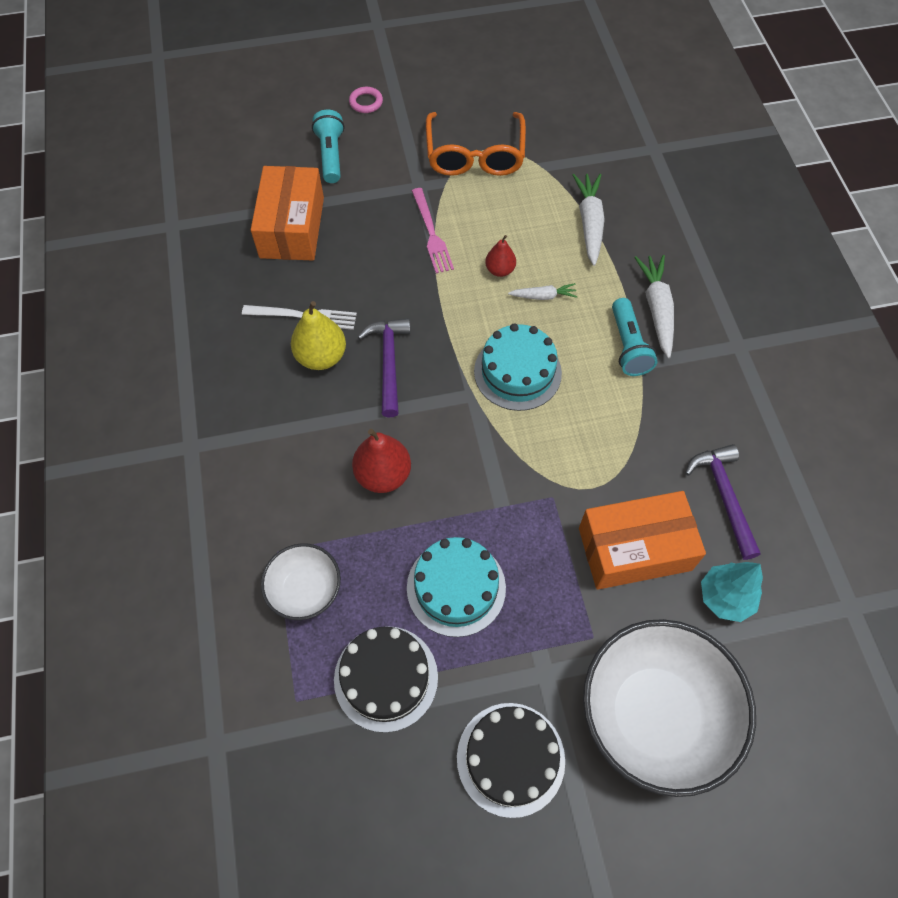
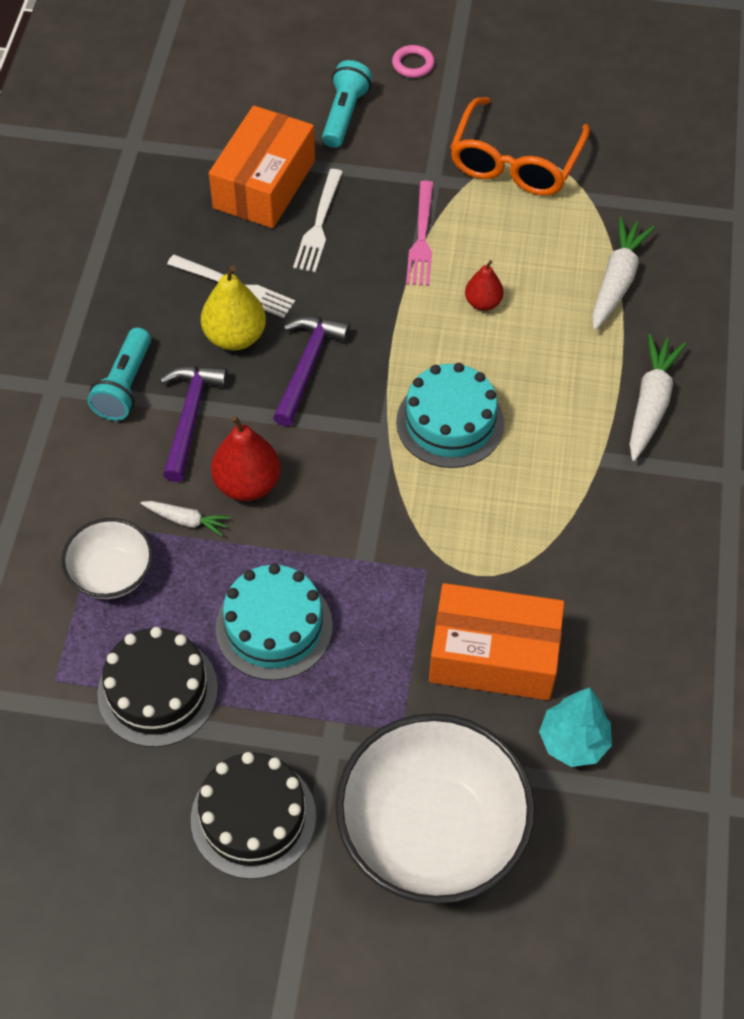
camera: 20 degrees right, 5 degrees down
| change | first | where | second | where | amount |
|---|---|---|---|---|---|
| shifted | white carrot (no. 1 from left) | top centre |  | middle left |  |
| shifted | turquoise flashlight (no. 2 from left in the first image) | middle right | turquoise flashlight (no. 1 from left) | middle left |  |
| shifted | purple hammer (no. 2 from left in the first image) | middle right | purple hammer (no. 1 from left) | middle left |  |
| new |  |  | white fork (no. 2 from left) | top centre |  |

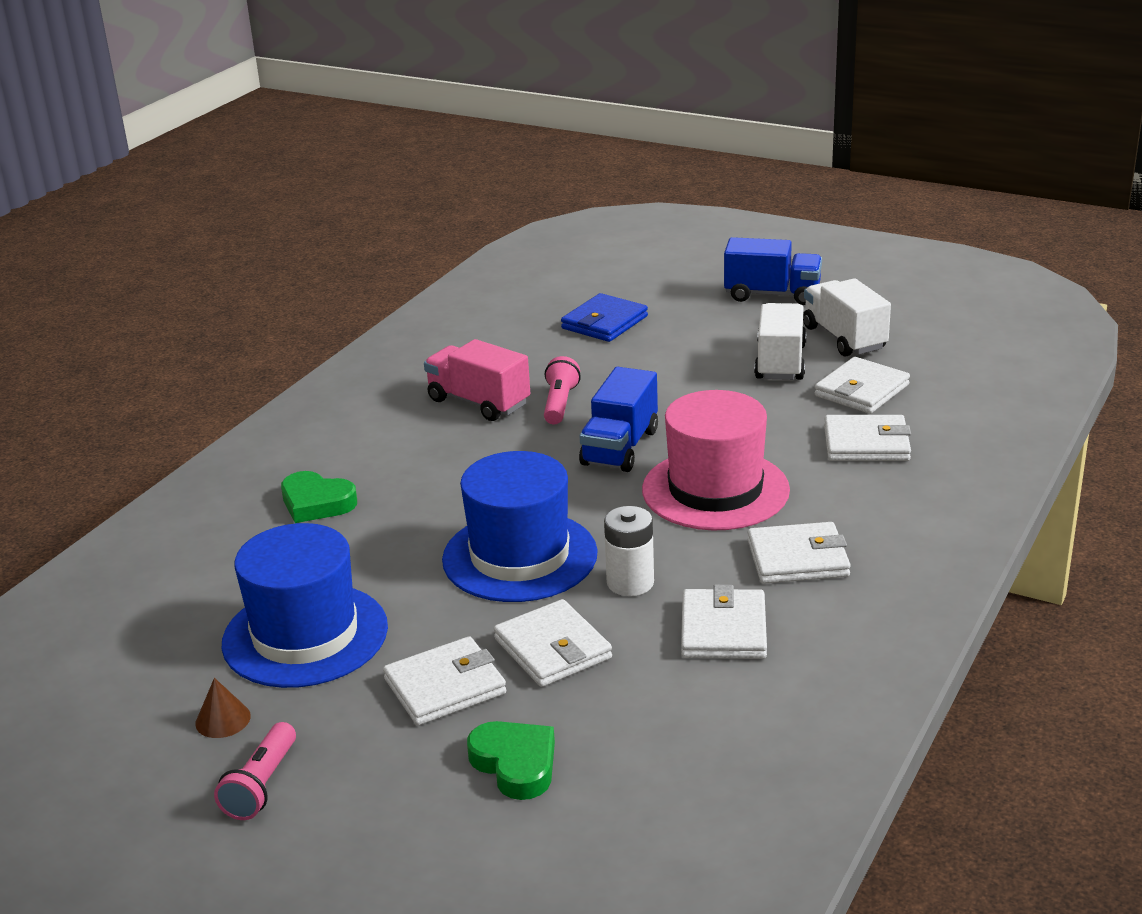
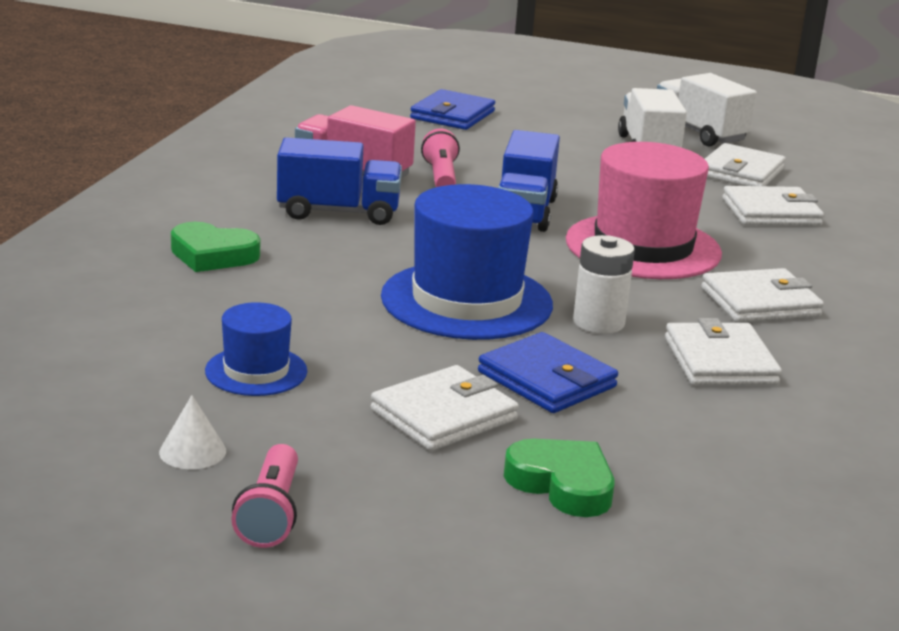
camera: 15 degrees left, 5 degrees down
| change | first | where | second | where | amount |
|---|---|---|---|---|---|
| shifted | blue truck (no. 2 from left in the first image) | top right | blue truck (no. 1 from left) | top centre |  |
| scaled | blue hat (no. 1 from left) | middle left |  | middle left | x0.53 |
| repainted | white wallet (no. 2 from left) | bottom centre | blue wallet (no. 2 from left) | centre |  |
| repainted | brown cone | bottom left | white cone | bottom left |  |

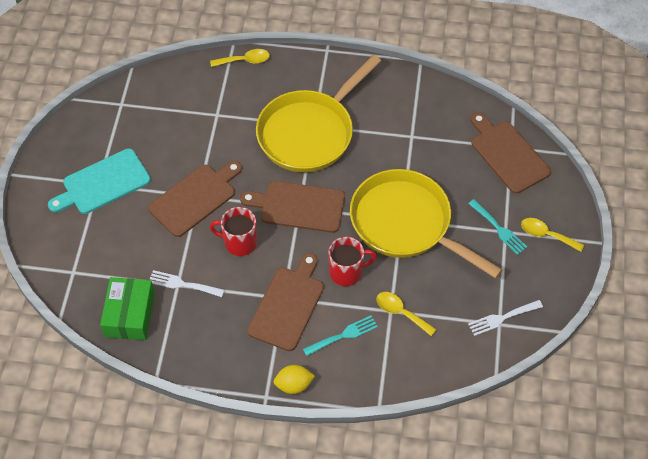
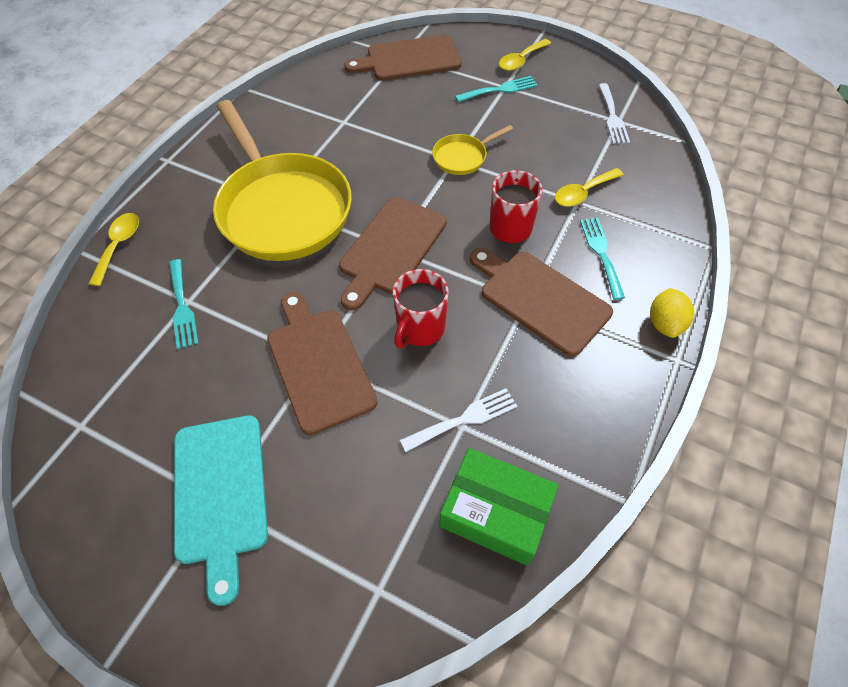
camera: 70 degrees left, 0 degrees up
| change | first | where | second | where | amount |
|---|---|---|---|---|---|
| scaled | yellow pan (no. 2 from left) | centre |  | top centre | x0.43 |
| rotated | white fork (no. 1 from left) | middle left |  | centre | 150 degrees counterclockwise |
| new |  |  | turquoise fork (no. 1 from left) | middle left |  |

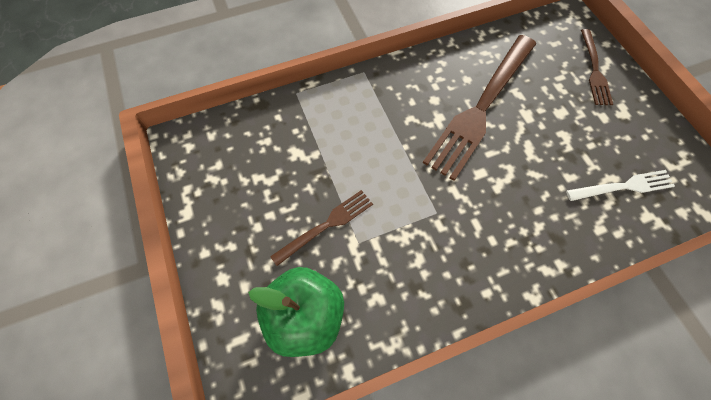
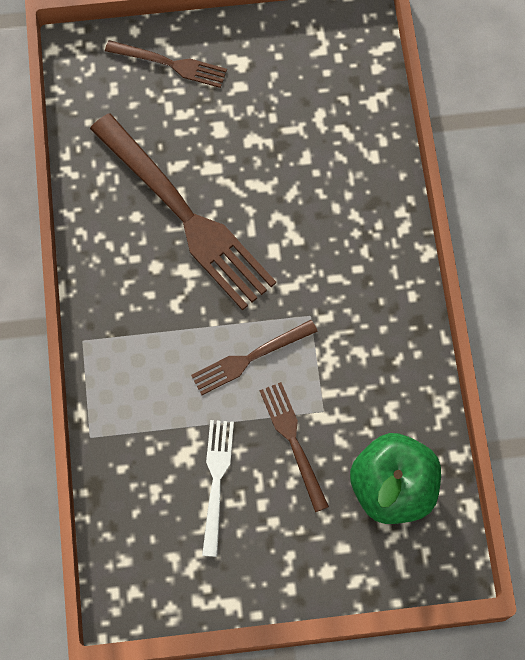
camera: 75 degrees left, 5 degrees up
| change | first | where | second | where | amount |
|---|---|---|---|---|---|
| shifted | white fork | middle right |  | bottom centre |  |
| new |  |  | brown fork (no. 3 from left) | centre |  |

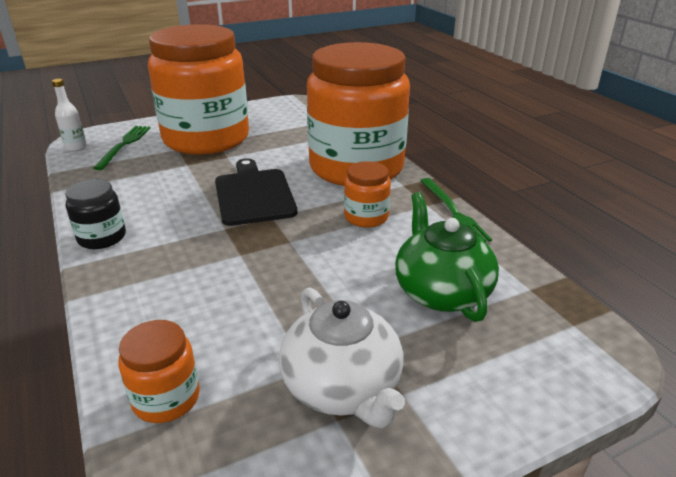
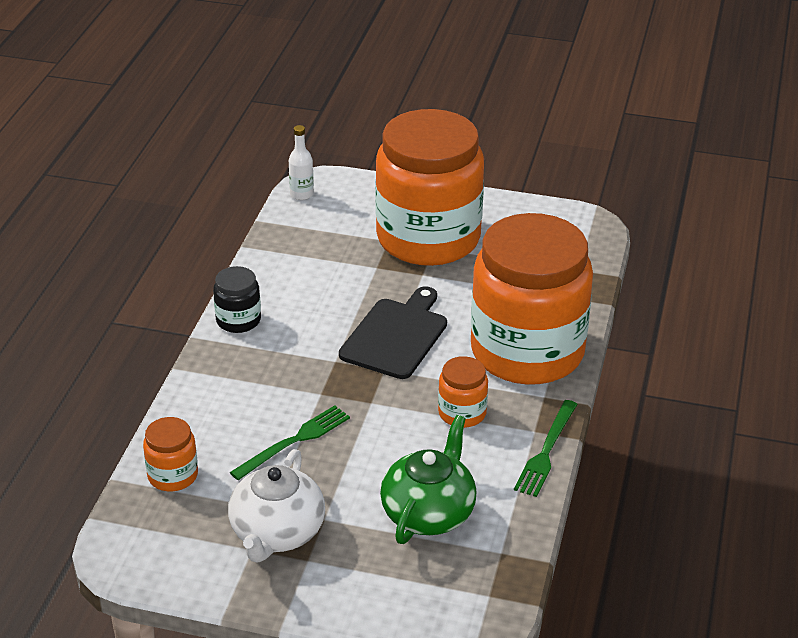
camera: 40 degrees right, 5 degrees up
| change | first | where | second | where | amount |
|---|---|---|---|---|---|
| shifted | green fork (no. 1 from left) | top left |  | bottom centre |  |

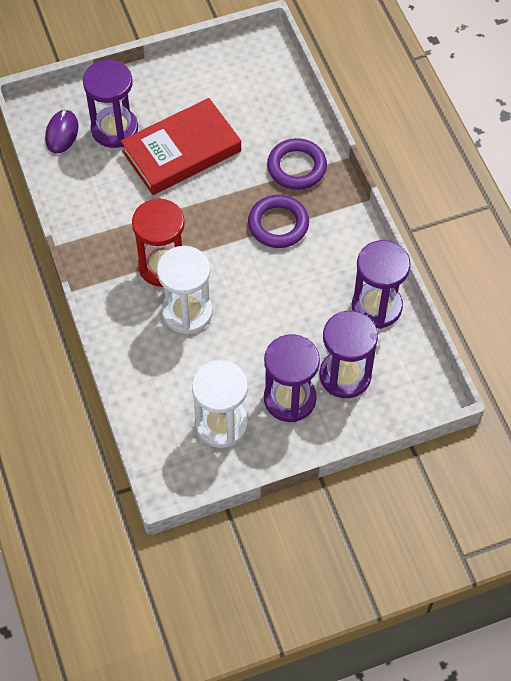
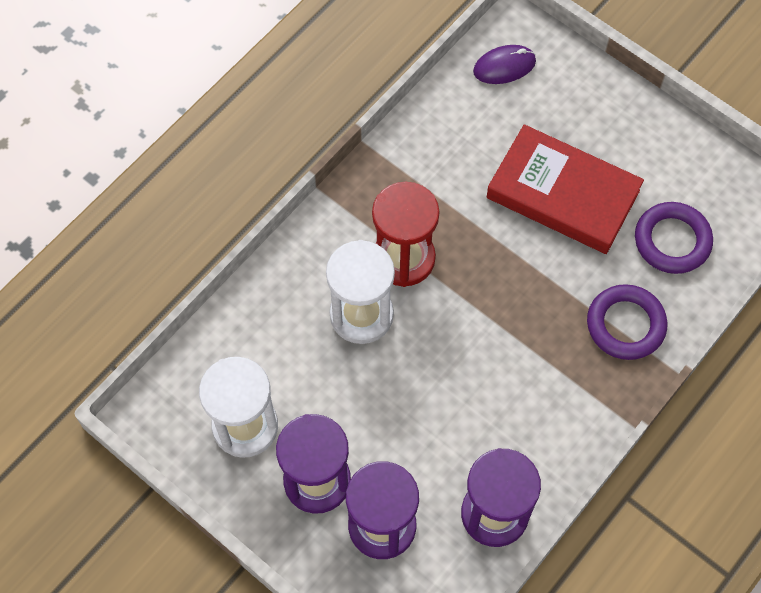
camera: 60 degrees right, 5 degrees up
| change | first | where | second | where | amount |
|---|---|---|---|---|---|
| gone | purple hourglass (no. 1 from left) | top left |  |  |  |
| shifted | purple ring (no. 1 from left in the first image) | top centre | purple ring (no. 2 from left) | middle right |  |

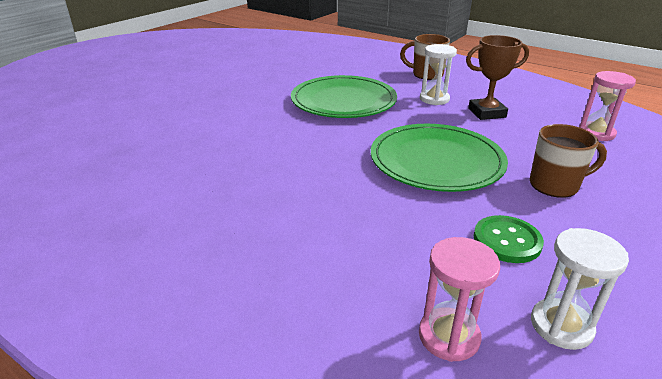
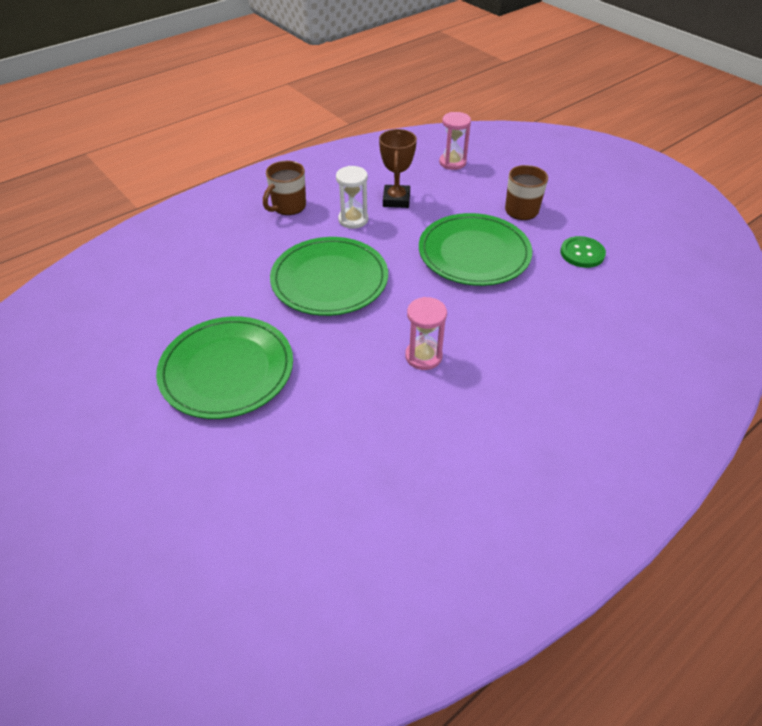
camera: 75 degrees left, 15 degrees up
| change | first | where | second | where | amount |
|---|---|---|---|---|---|
| gone | white hourglass (no. 2 from left) | bottom right |  |  |  |
| shifted | pink hourglass (no. 1 from left) | bottom right |  | centre |  |
| new |  |  | green plate (no. 1 from left) | middle left |  |

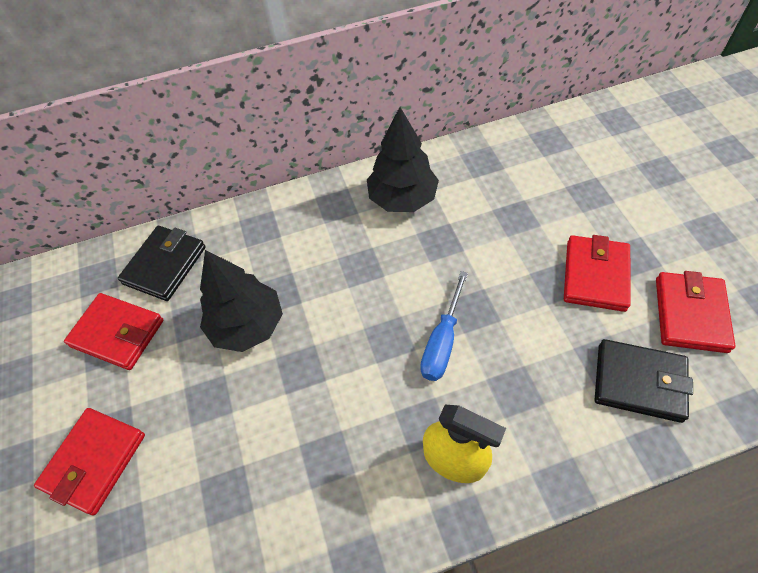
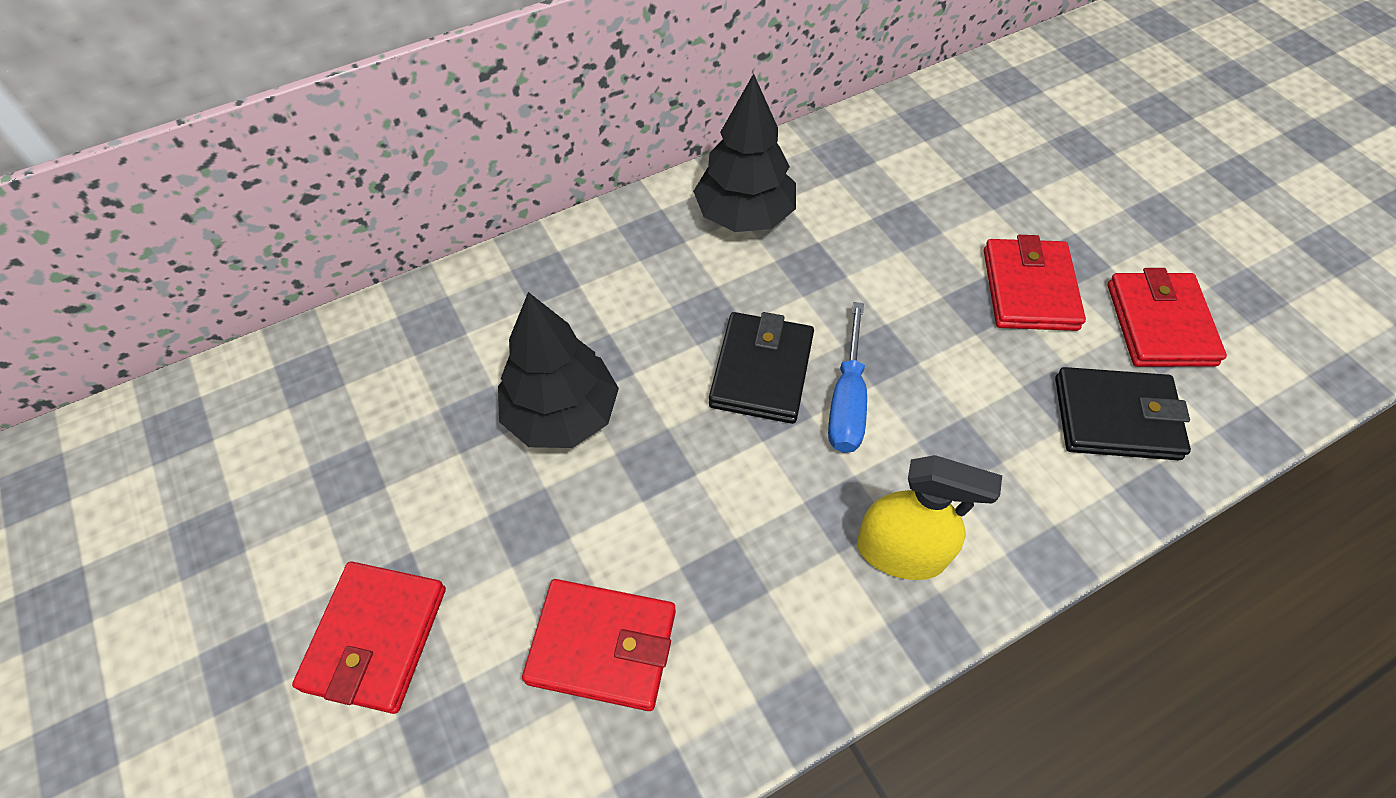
camera: 15 degrees left, 0 degrees up
| change | first | where | second | where | amount |
|---|---|---|---|---|---|
| shifted | black wallet (no. 1 from left) | middle left |  | centre |  |
| shifted | red wallet (no. 2 from left) | middle left |  | bottom centre |  |

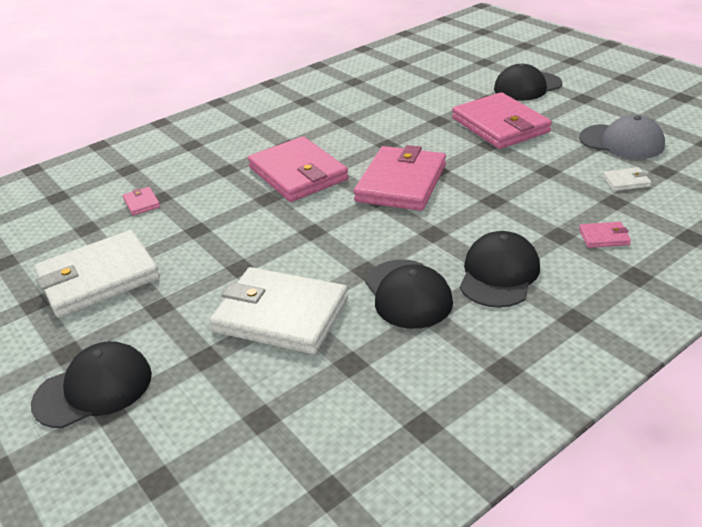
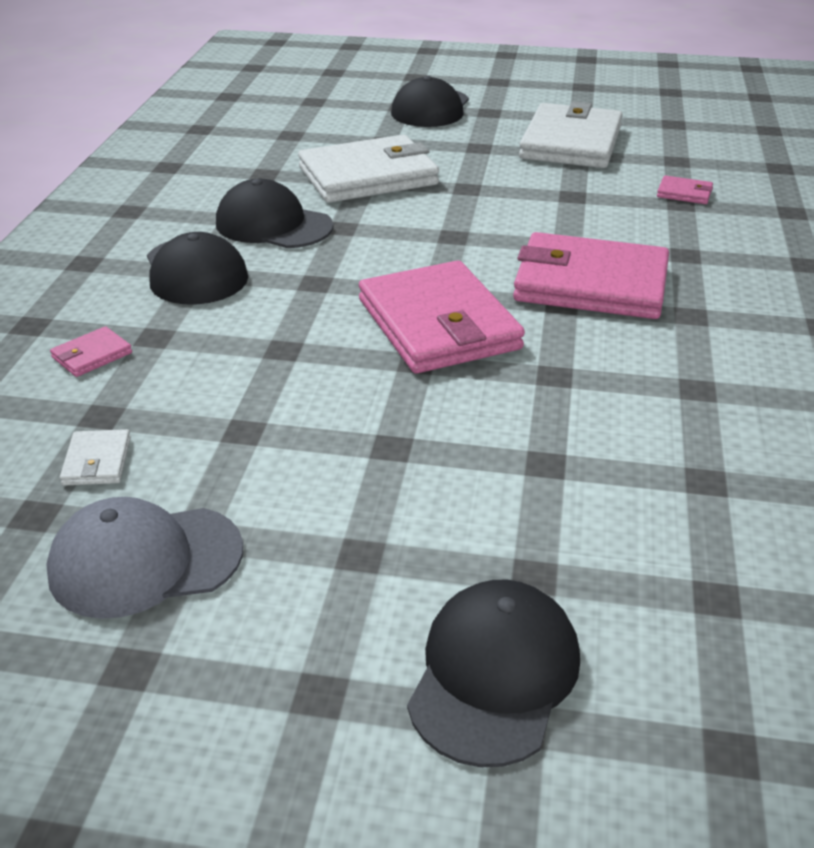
camera: 135 degrees right, 0 degrees up
| change | first | where | second | where | amount |
|---|---|---|---|---|---|
| gone | pink wallet (no. 4 from left) | top right |  |  |  |
| rotated | white wallet (no. 3 from left in the first image) | middle right | white wallet (no. 1 from left) | middle left | 45 degrees counterclockwise |

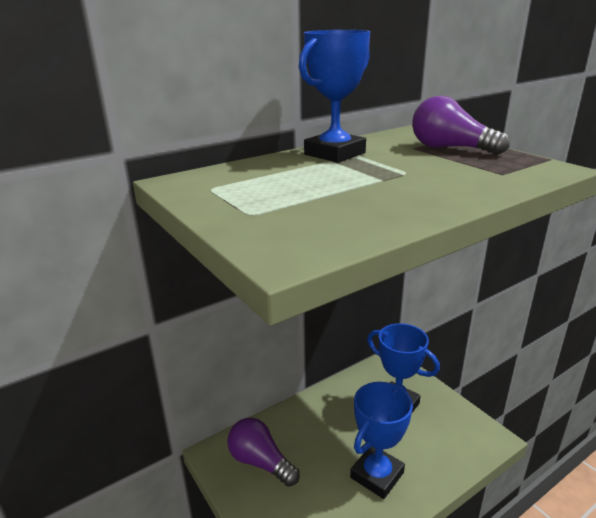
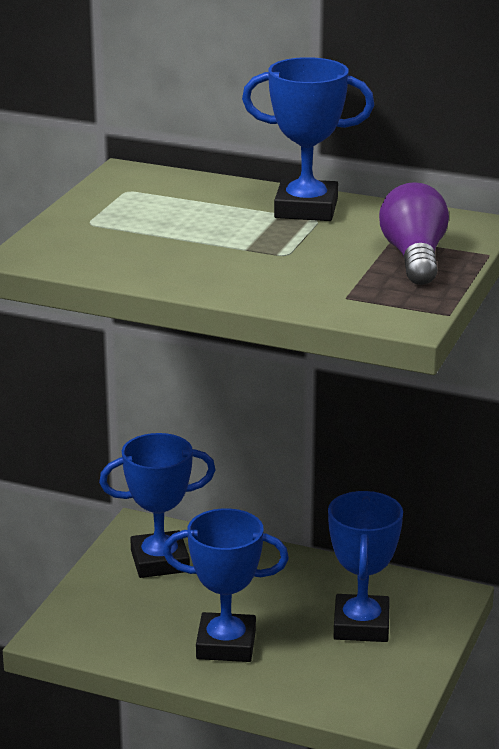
camera: 55 degrees right, 0 degrees up
| change | first | where | second | where | amount |
|---|---|---|---|---|---|
| swapped | purple light bulb (no. 1 from left) | bottom centre | blue trophy (no. 1 from left) | bottom left |  |

